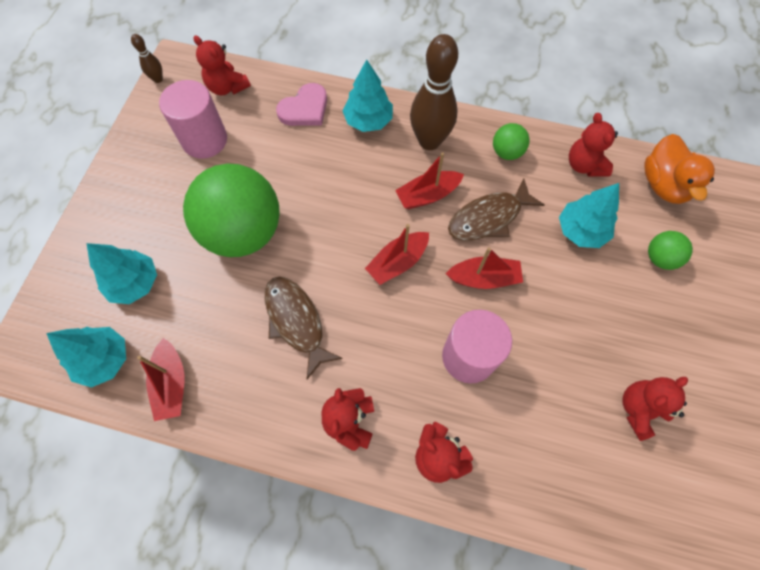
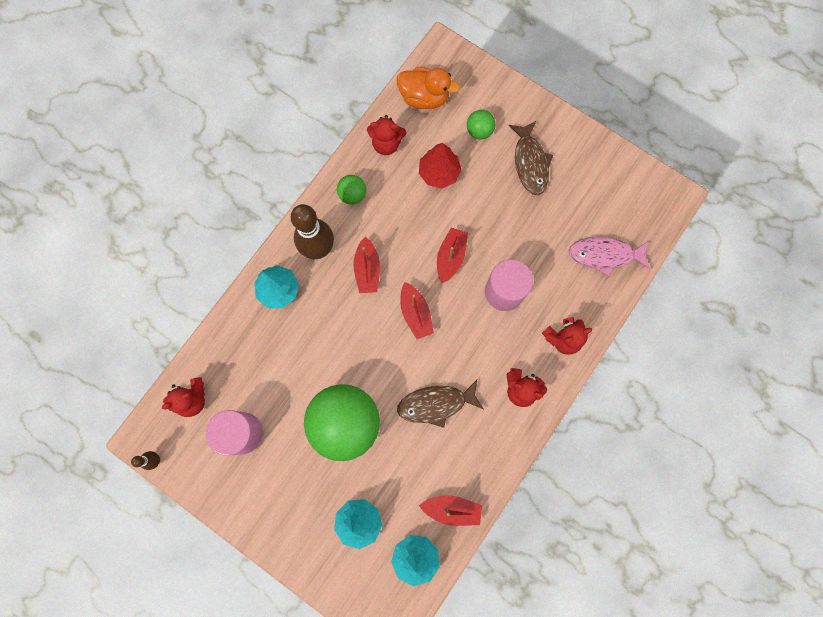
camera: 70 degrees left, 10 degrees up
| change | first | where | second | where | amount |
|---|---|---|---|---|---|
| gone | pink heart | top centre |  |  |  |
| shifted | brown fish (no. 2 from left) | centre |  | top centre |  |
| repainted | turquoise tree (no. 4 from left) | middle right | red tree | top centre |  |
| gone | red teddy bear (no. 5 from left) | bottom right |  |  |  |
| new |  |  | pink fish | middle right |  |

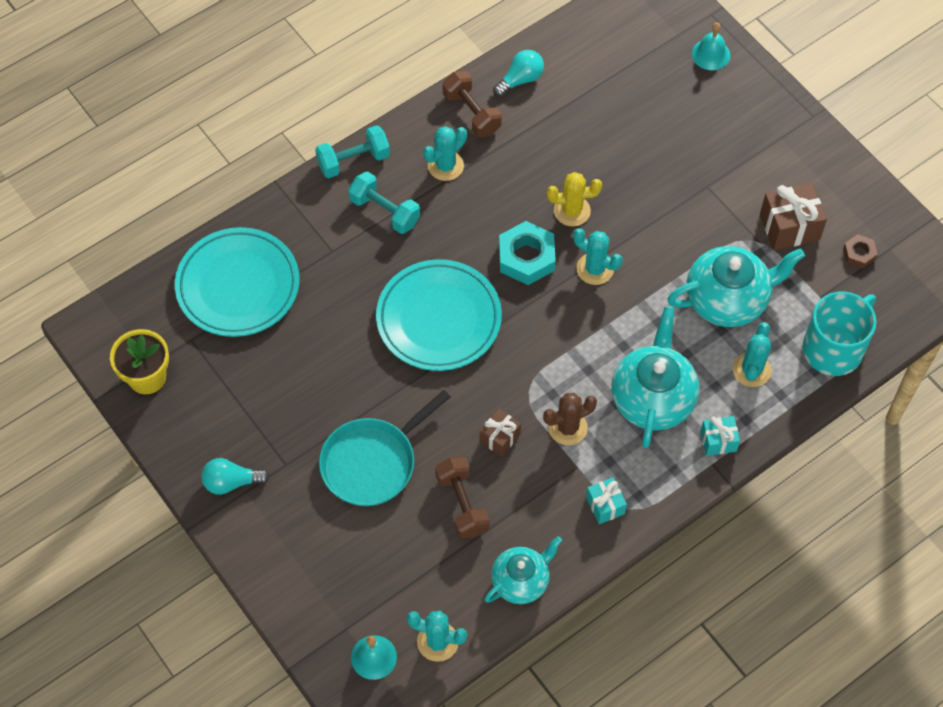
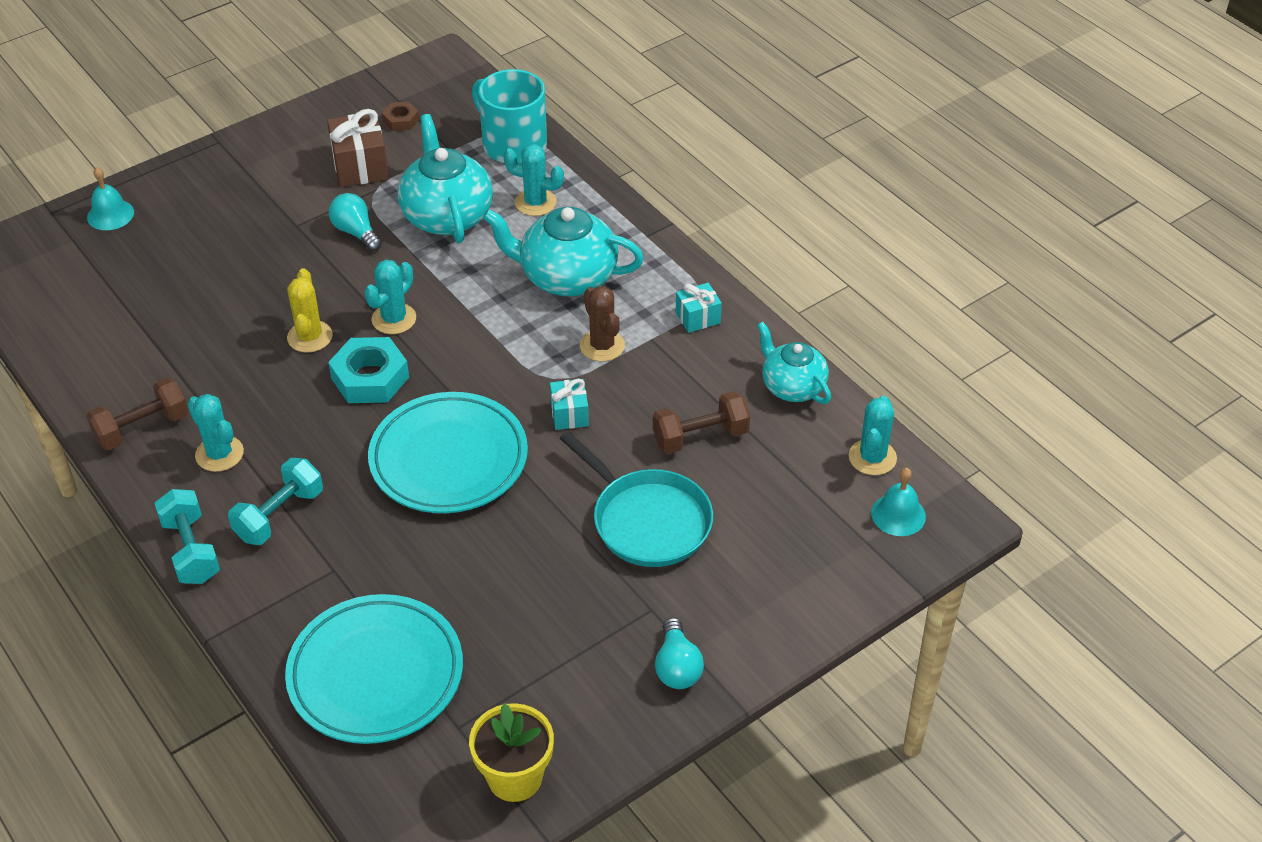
camera: 90 degrees left, 15 degrees down
| change | first | where | second | where | amount |
|---|---|---|---|---|---|
| shifted | turquoise light bulb (no. 2 from left in the first image) | top centre | turquoise light bulb (no. 1 from left) | top left |  |
| gone | brown gift (no. 1 from left) | centre |  |  |  |
| shifted | turquoise gift (no. 2 from left in the first image) | middle right | turquoise gift (no. 1 from left) | centre |  |

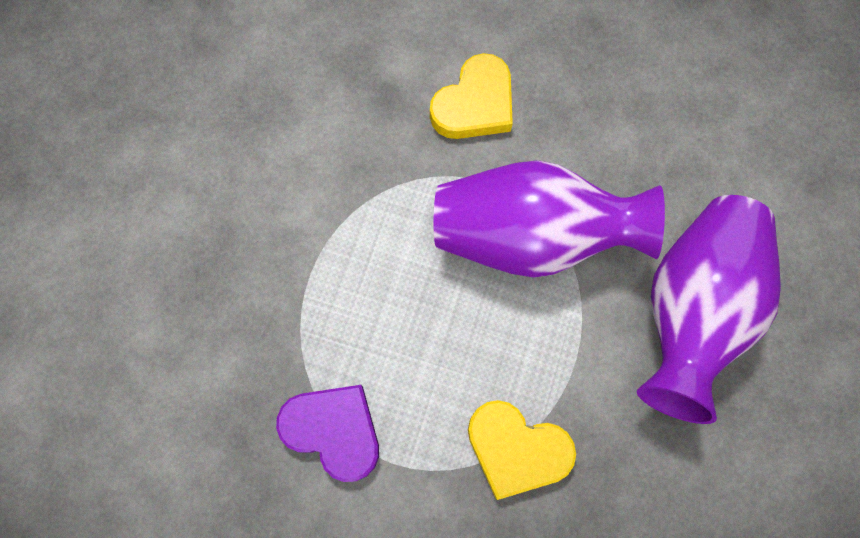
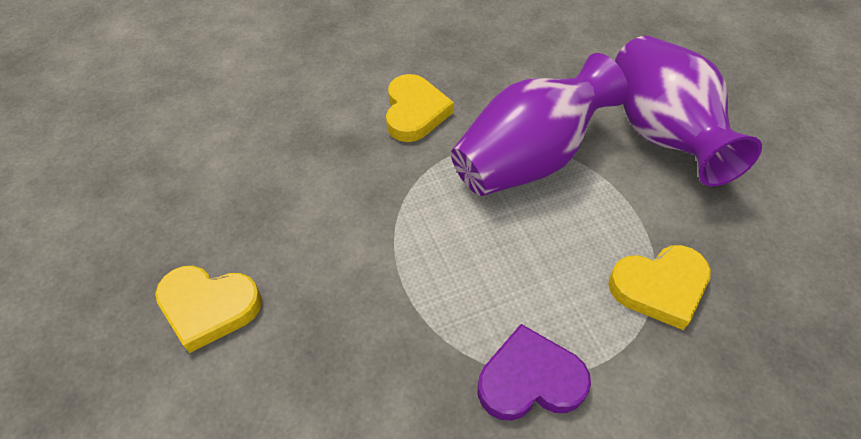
camera: 40 degrees left, 20 degrees down
| change | first | where | second | where | amount |
|---|---|---|---|---|---|
| new |  |  | yellow heart (no. 1 from left) | bottom left |  |

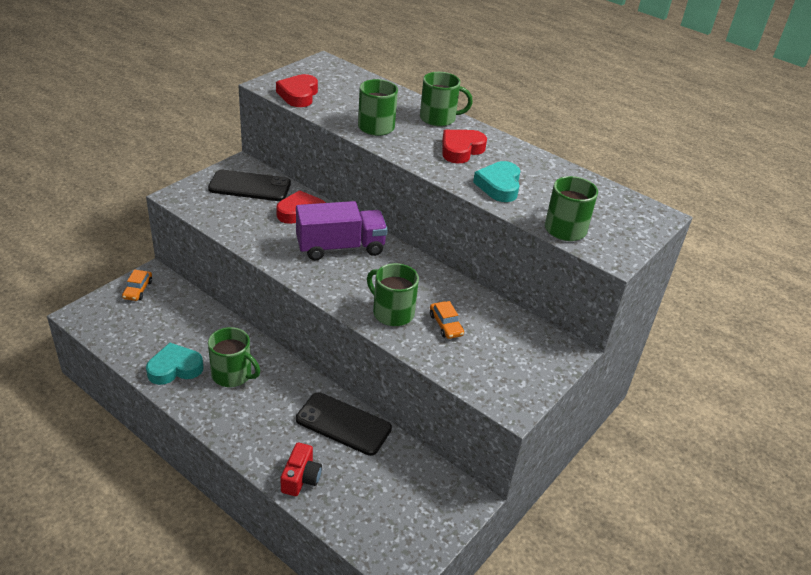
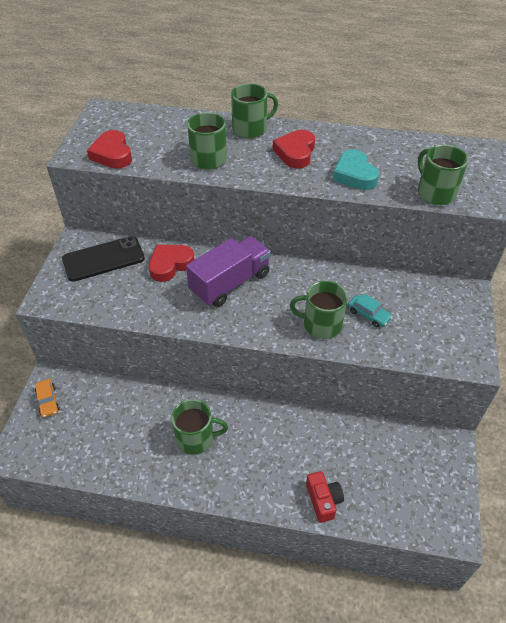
camera: 25 degrees left, 10 degrees up
| change | first | where | second | where | amount |
|---|---|---|---|---|---|
| repainted | orange car (no. 2 from left) | centre | turquoise car | middle right |  |
| gone | turquoise heart (no. 1 from left) | middle left |  |  |  |
| gone | black phone (no. 2 from left) | bottom centre |  |  |  |

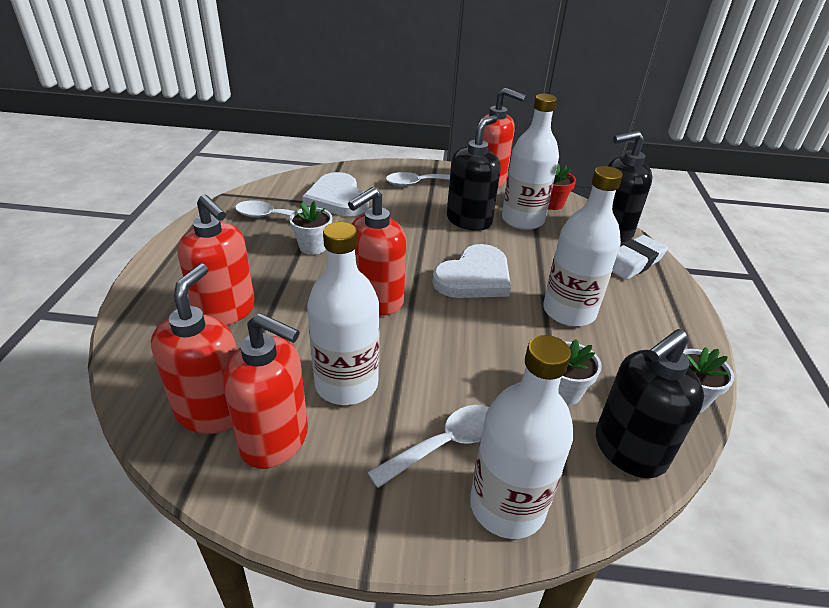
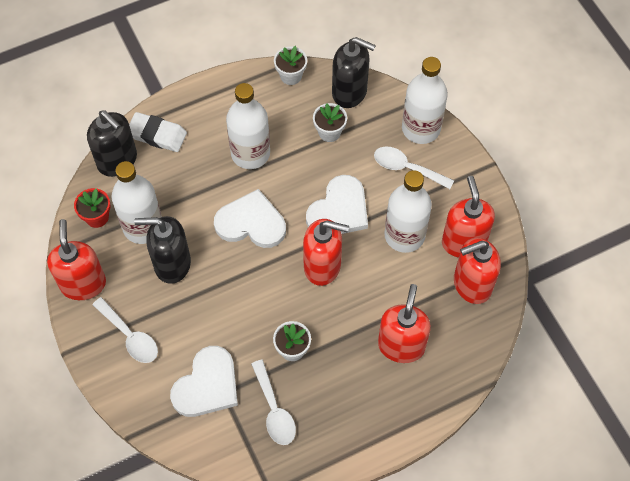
camera: 120 degrees left, 25 degrees up
| change | first | where | second | where | amount |
|---|---|---|---|---|---|
| new |  |  | white heart (no. 3 from left) | centre |  |

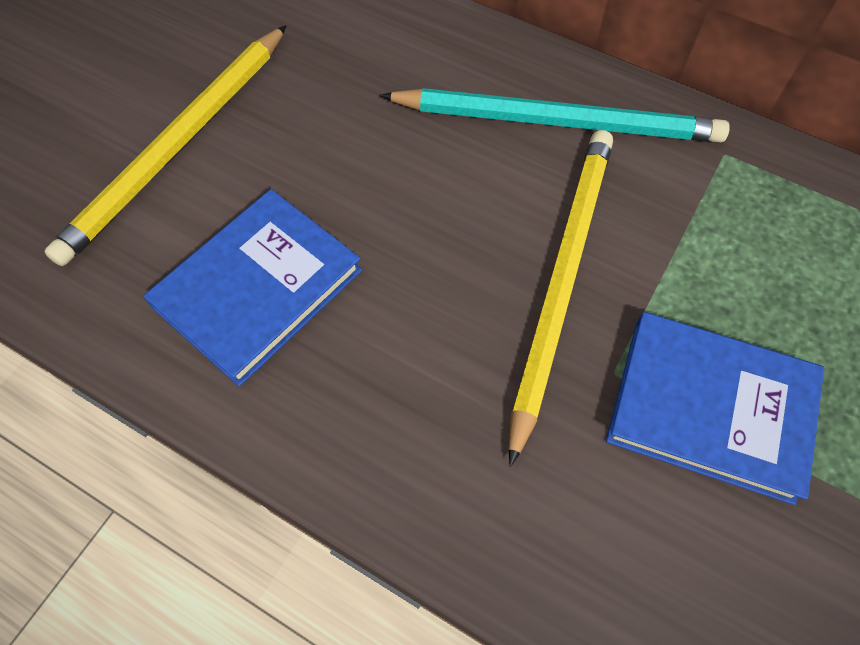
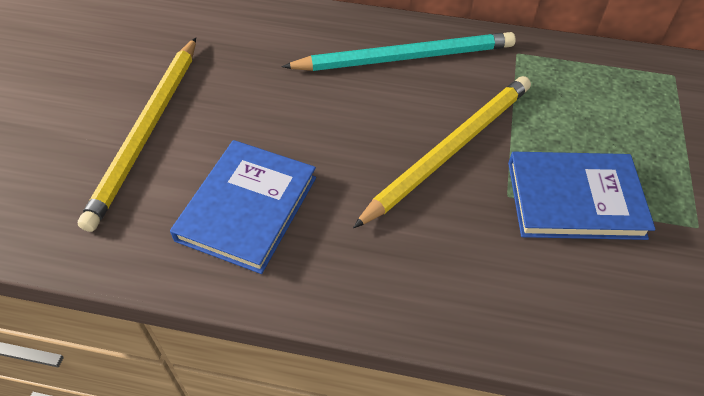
camera: 20 degrees left, 10 degrees down
| change | first | where | second | where | amount |
|---|---|---|---|---|---|
| rotated | yellow pencil (no. 2 from left) | centre |  | centre | 45 degrees clockwise |

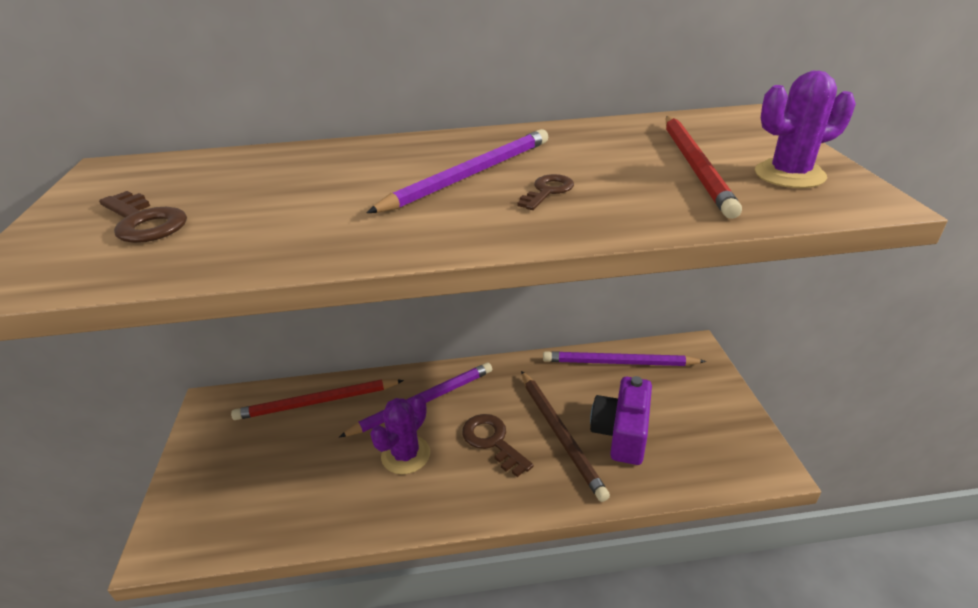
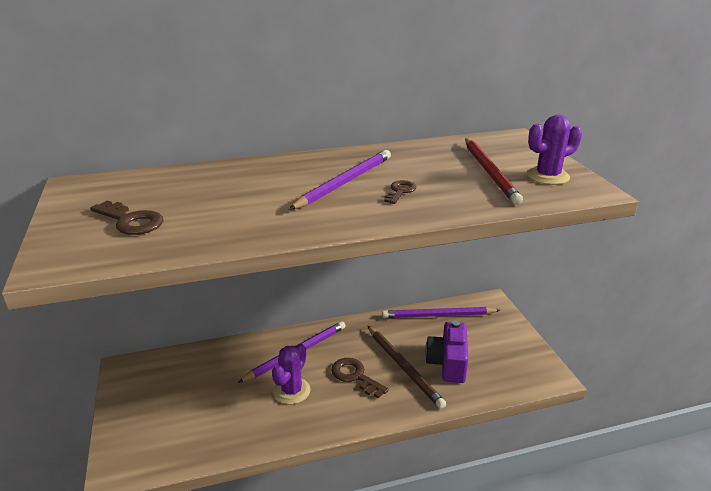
camera: 10 degrees left, 5 degrees down
| change | first | where | second | where | amount |
|---|---|---|---|---|---|
| gone | red pencil (no. 1 from left) | middle left |  |  |  |

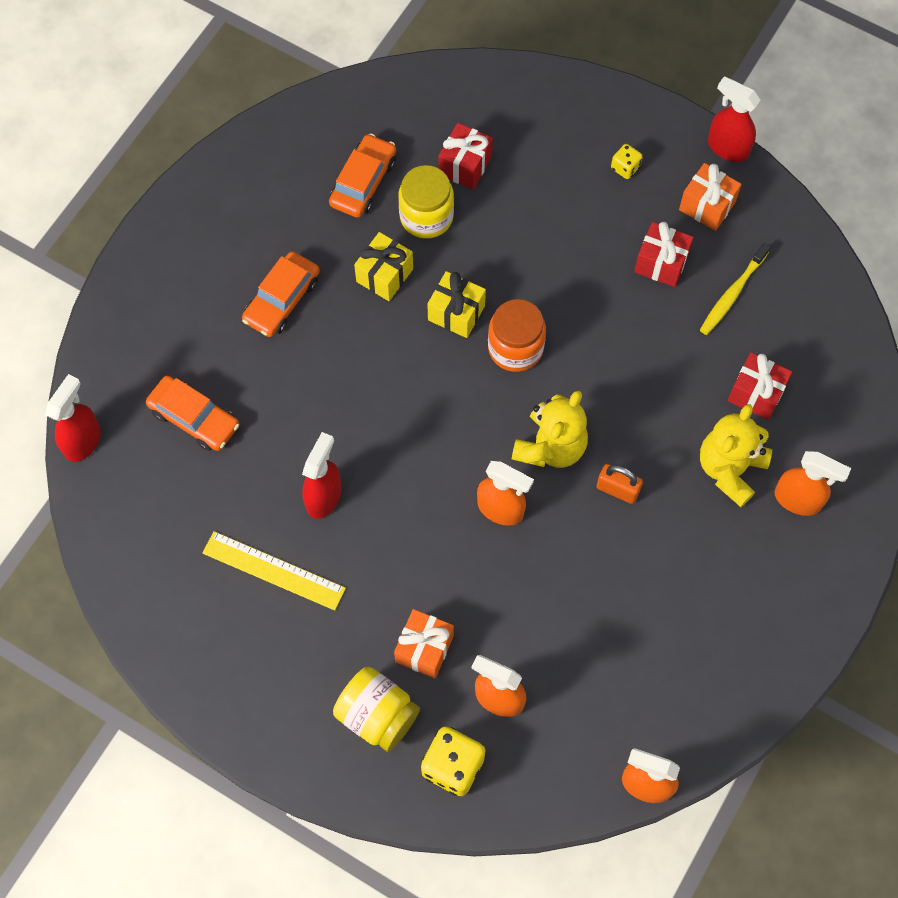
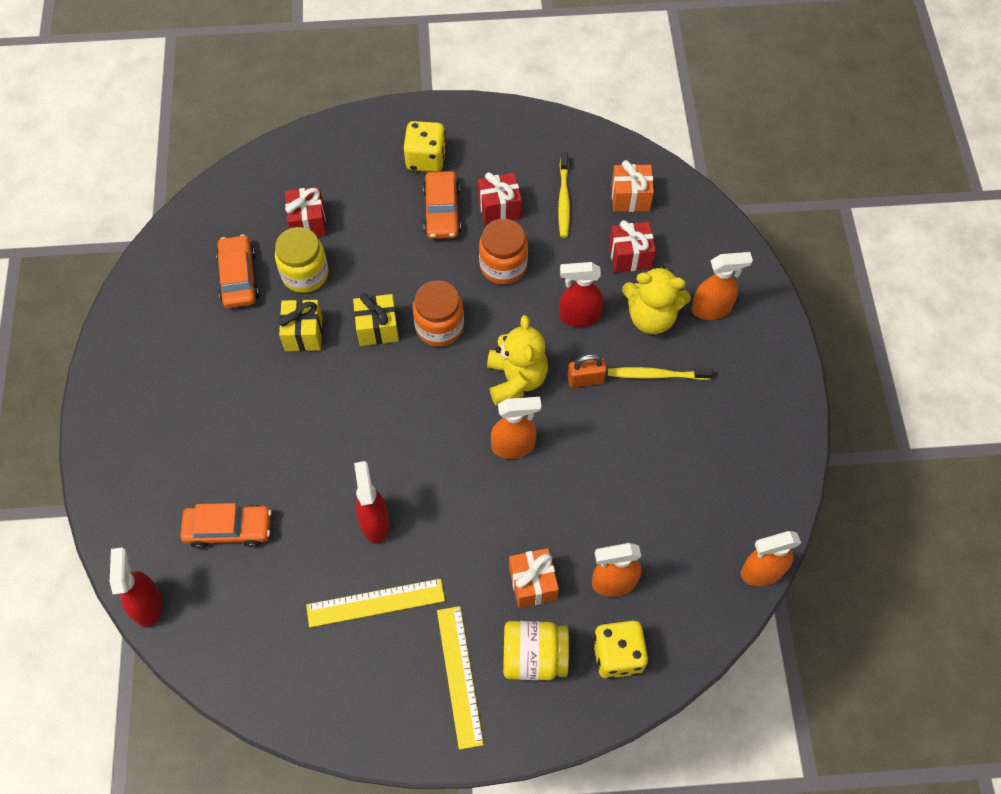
camera: 35 degrees left, 5 degrees down
| change | first | where | second | where | amount |
|---|---|---|---|---|---|
| shifted | red spray bottle (no. 3 from left) | top right |  | centre |  |
| scaled | yellow dice (no. 2 from left in the first image) | top right | yellow dice (no. 1 from left) | top centre | x1.88 |
| shifted | orange gift (no. 2 from left) | top right |  | top centre |  |
| shifted | orange car (no. 2 from left in the first image) | top left | orange car (no. 3 from left) | top centre |  |
| rotated | yellow teddy bear (no. 2 from left) | middle right |  | centre | 75 degrees counterclockwise |
| new |  |  | orange jar (no. 2 from left) | top centre |  |
| new |  |  | yellow toothbrush (no. 2 from left) | centre |  |
| new |  |  | yellow ruler (no. 2 from left) | bottom centre |  |

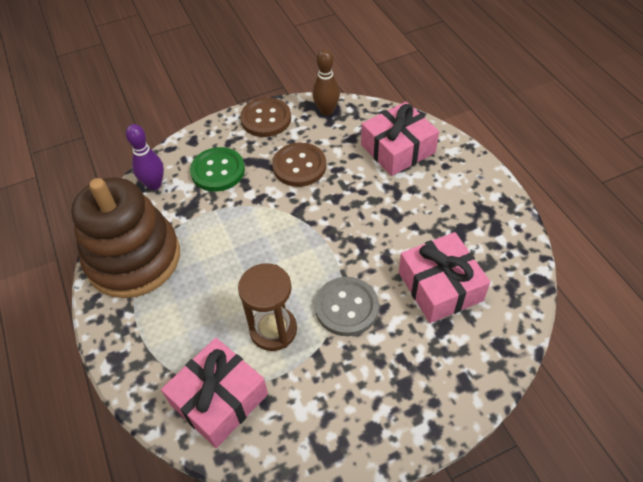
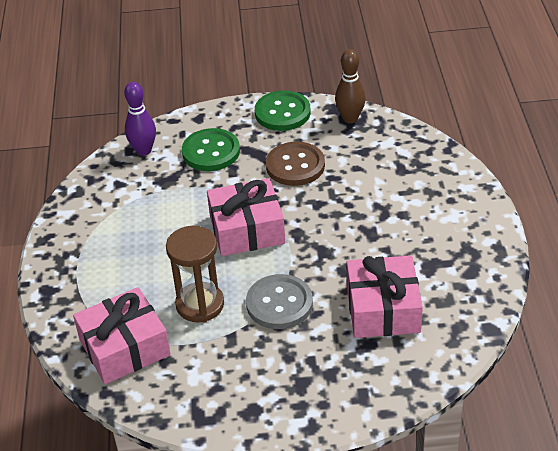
camera: 20 degrees right, 10 degrees down
| change | first | where | second | where | amount |
|---|---|---|---|---|---|
| repainted | brown button (no. 1 from left) | top centre | green button (no. 2 from left) | top centre |  |
| shifted | pink gift (no. 2 from left) | top centre |  | centre |  |
| gone | brown stacking toy | middle left |  |  |  |

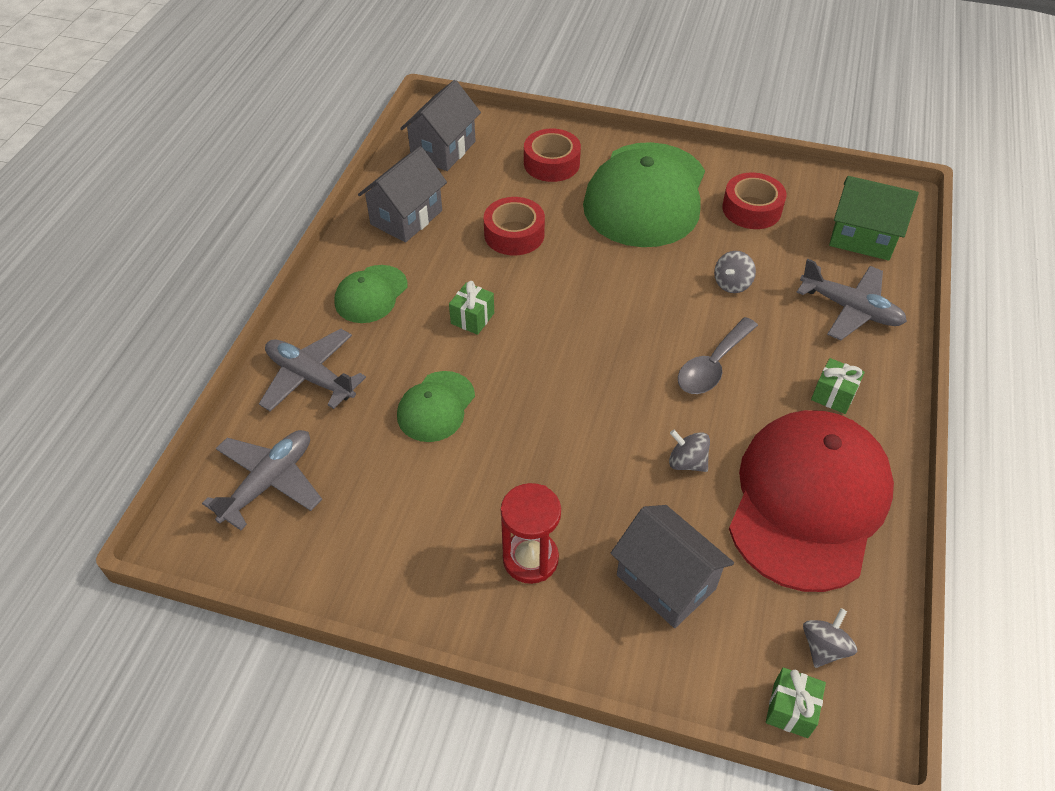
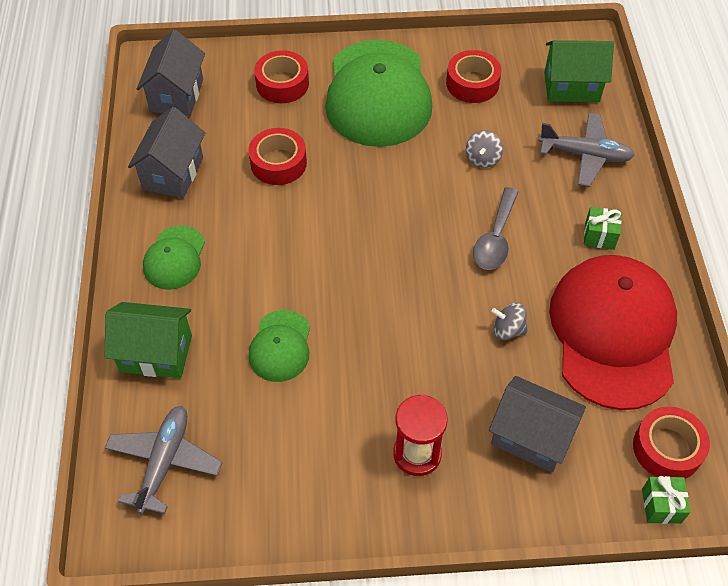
camera: 20 degrees left, 5 degrees up
| change | first | where | second | where | amount |
|---|---|---|---|---|---|
| gone | green gift (no. 1 from left) | centre |  |  |  |
| swapped | grey plane (no. 2 from left) | middle left | green house (no. 1 from left) | middle left |  |
| swapped | grey spinning top (no. 3 from left) | bottom right | red tape (no. 4 from left) | bottom right |  |

